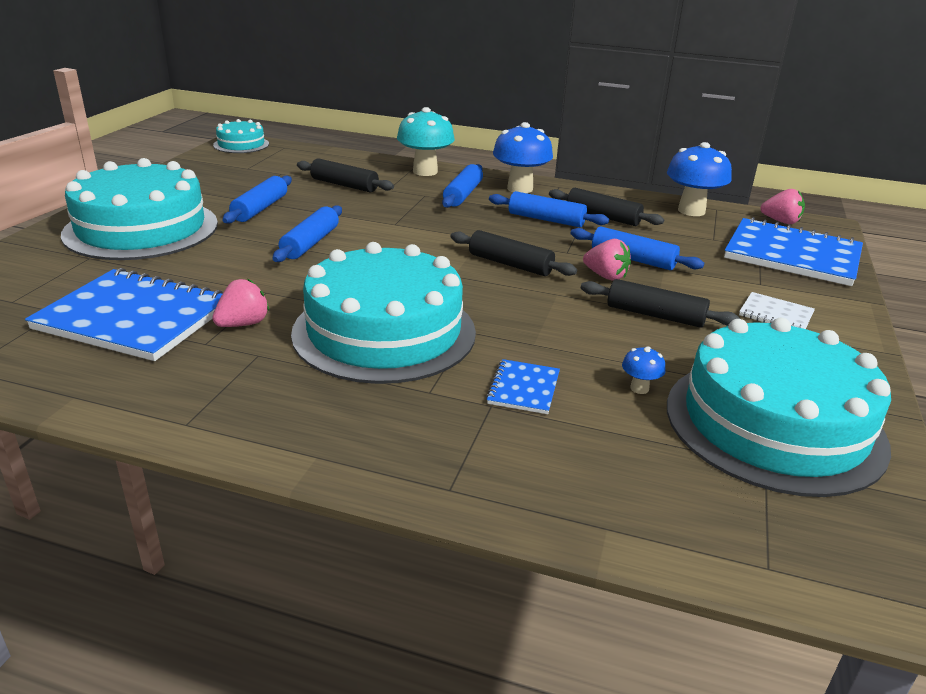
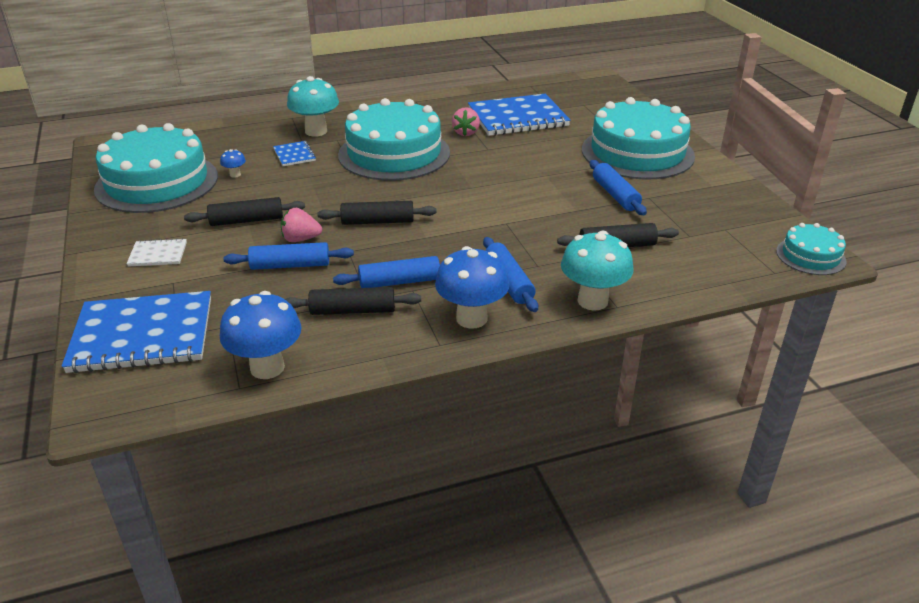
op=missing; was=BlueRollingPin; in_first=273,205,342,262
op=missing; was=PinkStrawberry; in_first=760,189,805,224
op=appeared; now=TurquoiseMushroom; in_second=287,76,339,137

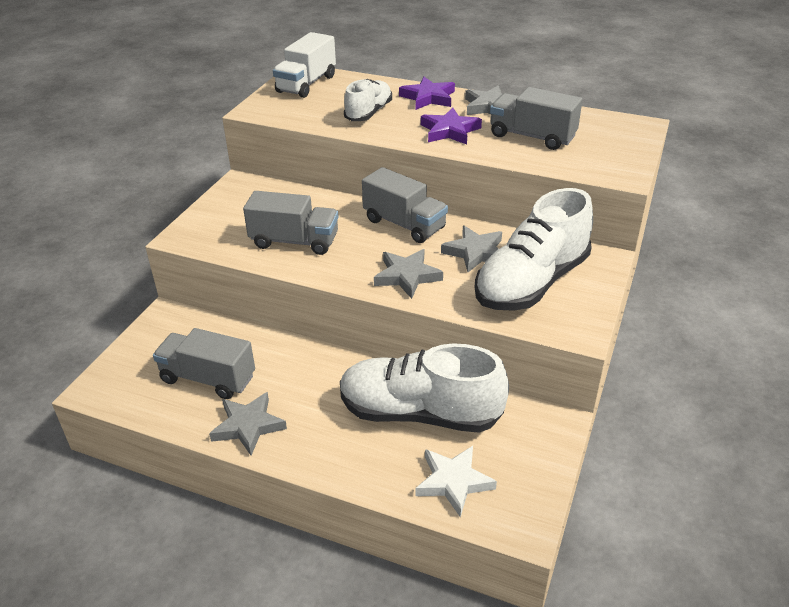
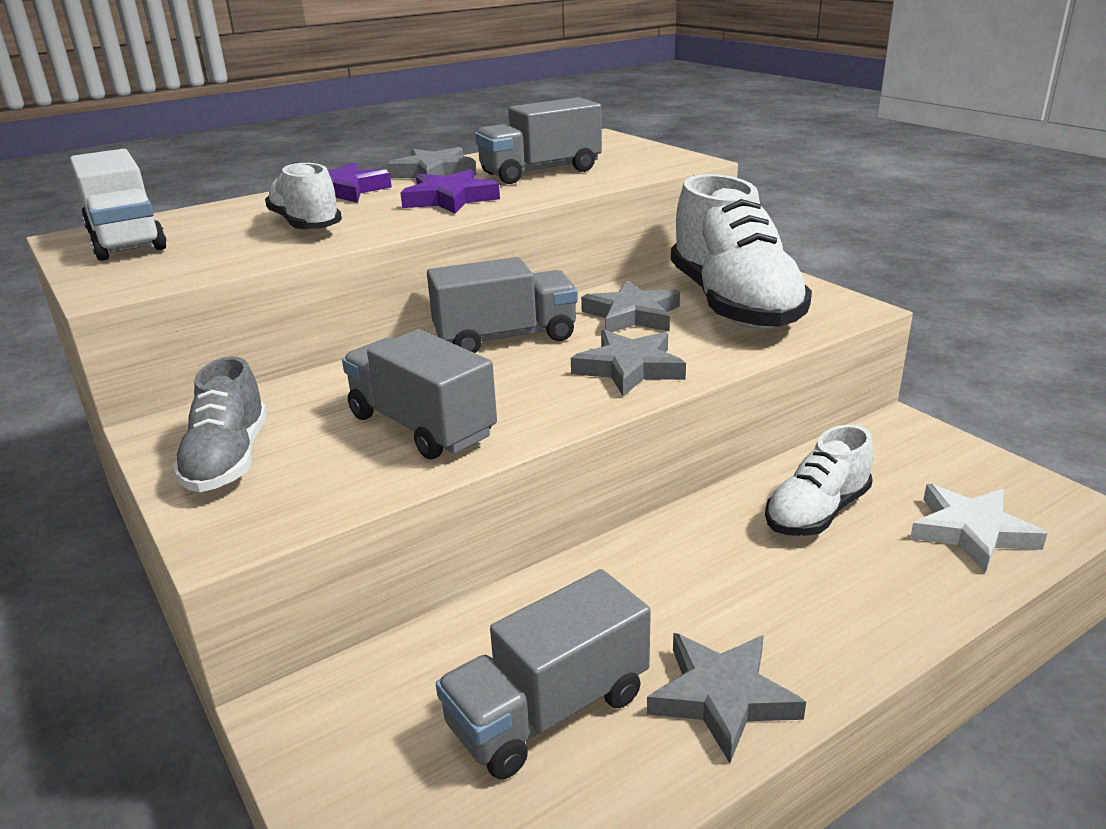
op=appeared; now=GreyShoe; in_second=173,357,267,492
op=spun; was=GreyTruck; in_first=243,191,338,255; in_second=342,329,497,459; clockwise=-90
op=size; was=WhiteShoe; in_first=340,343,509,433; in_second=765,425,873,536; ratio=0.56

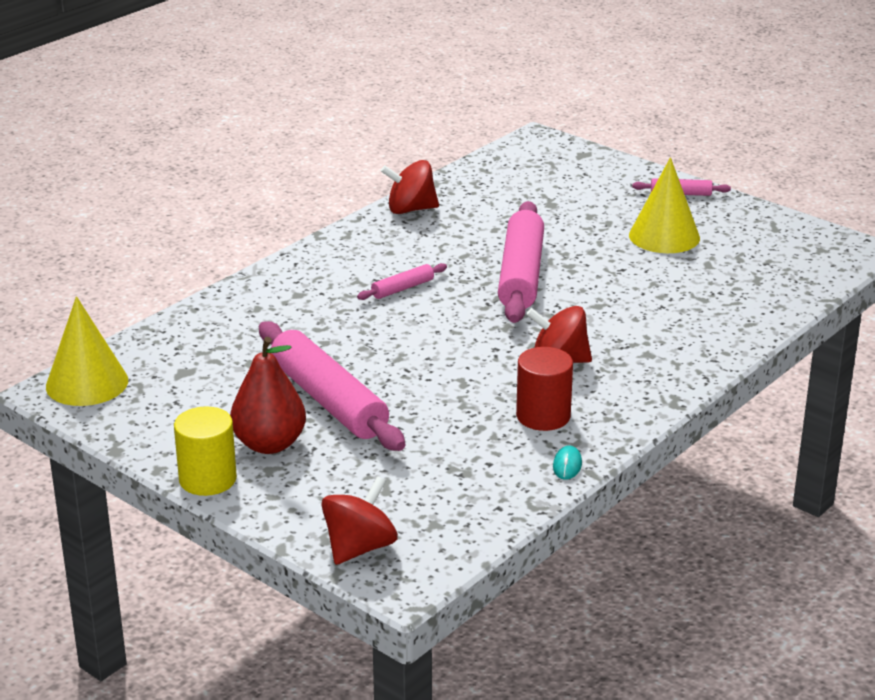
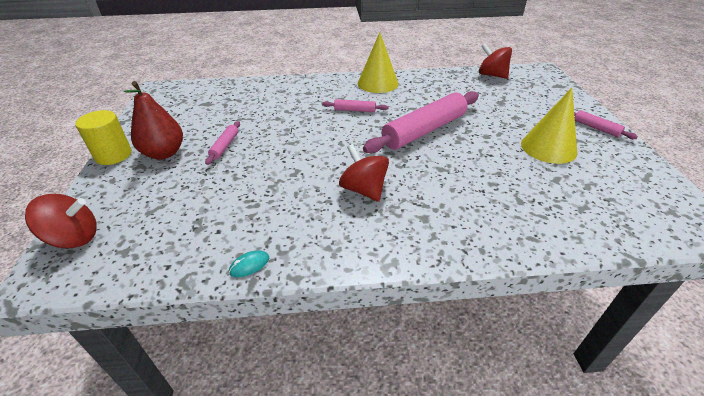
op=missing; was=RedCylinder; in_first=516,347,573,431
op=relocated; was=YellowCone; in_first=46,296,128,406; in_second=358,32,398,93
op=relocated; was=RedSpinningTop; in_first=381,160,439,214; in_second=479,43,512,79
op=size; was=PinkRollingPin; in_first=259,321,405,451; in_second=205,121,240,165; ratio=0.45

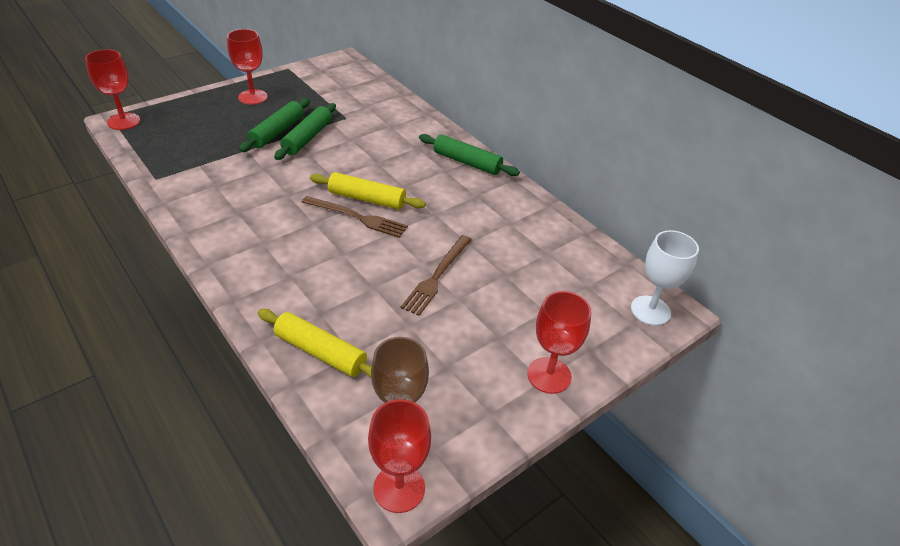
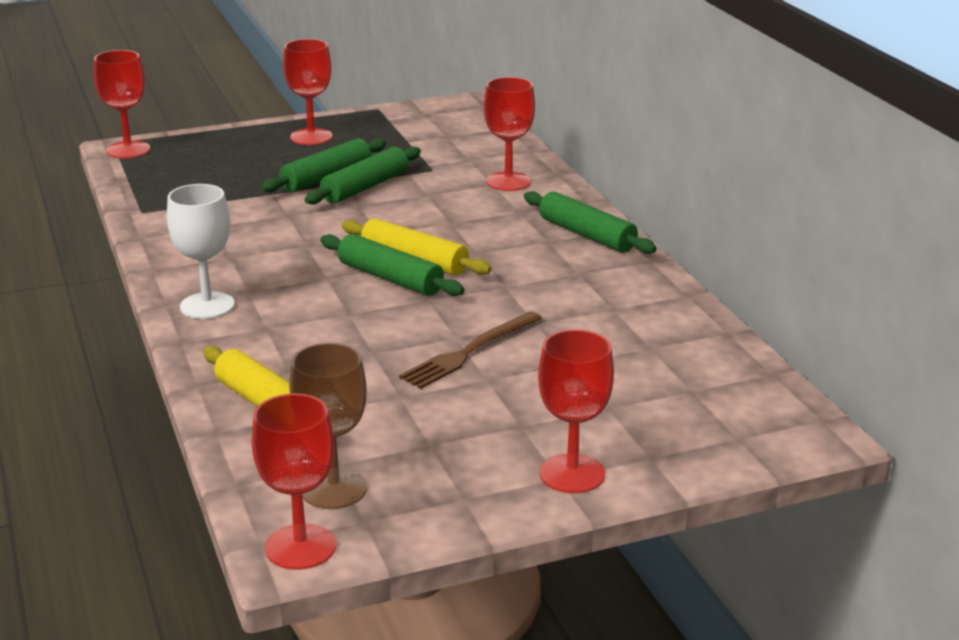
op=appeared; now=RedGoblet; in_second=484,77,535,191
op=relocated; was=WhiteGoblet; in_first=631,230,699,326; in_second=167,184,235,319
op=exchanged; was=BrownFork; now=GreenRollingPin; in_first=302,196,408,238; in_second=320,234,465,296

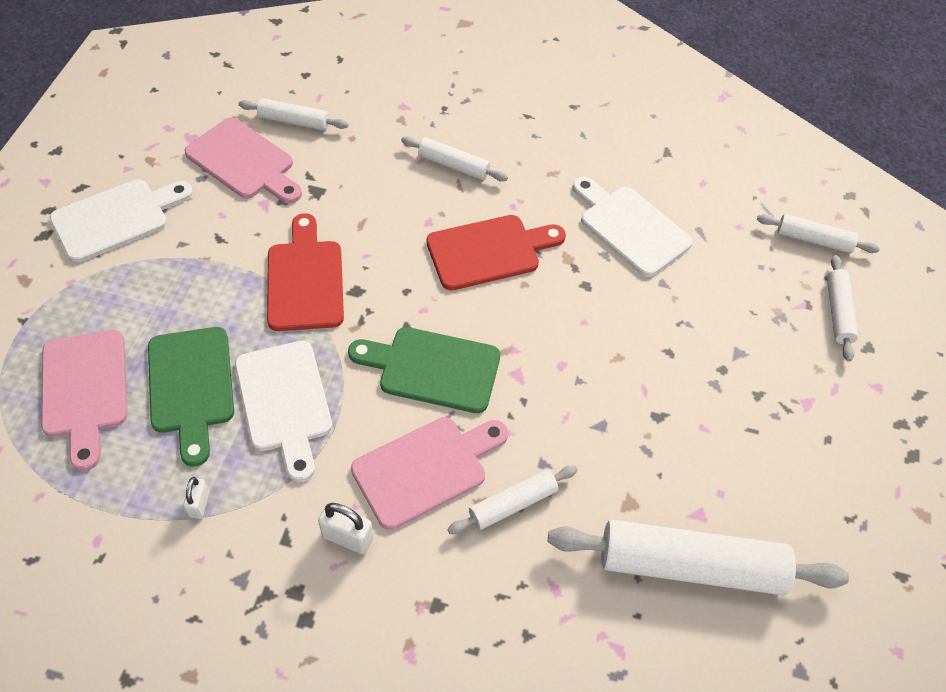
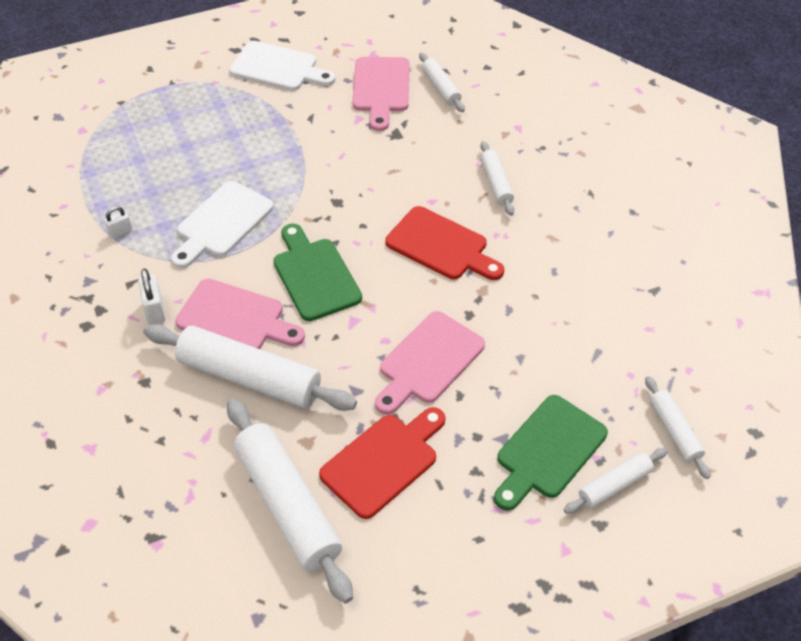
op=missing; was=WhiteCuttingBoard; in_first=572,177,693,277
op=relocated; was=PinkCuttingBoard; in_first=41,330,127,471; in_second=375,311,485,415
op=relocated; was=GreenCuttingBoard; in_first=148,327,234,466; in_second=494,395,608,511
op=relocated; was=RedCuttingBoard; in_first=267,213,344,331; in_second=319,407,445,519
op=size; was=WhiteRollingPin; in_first=448,466,578,534; in_second=143,324,357,411; ratio=1.95

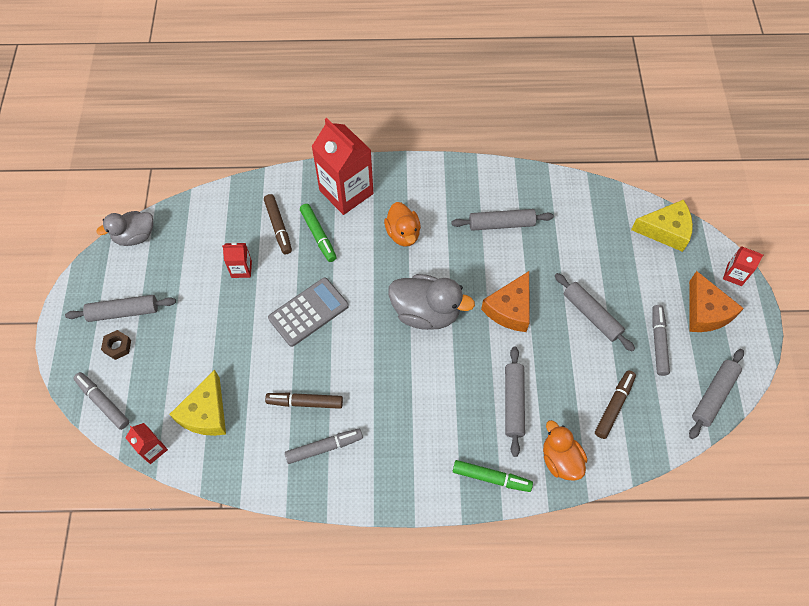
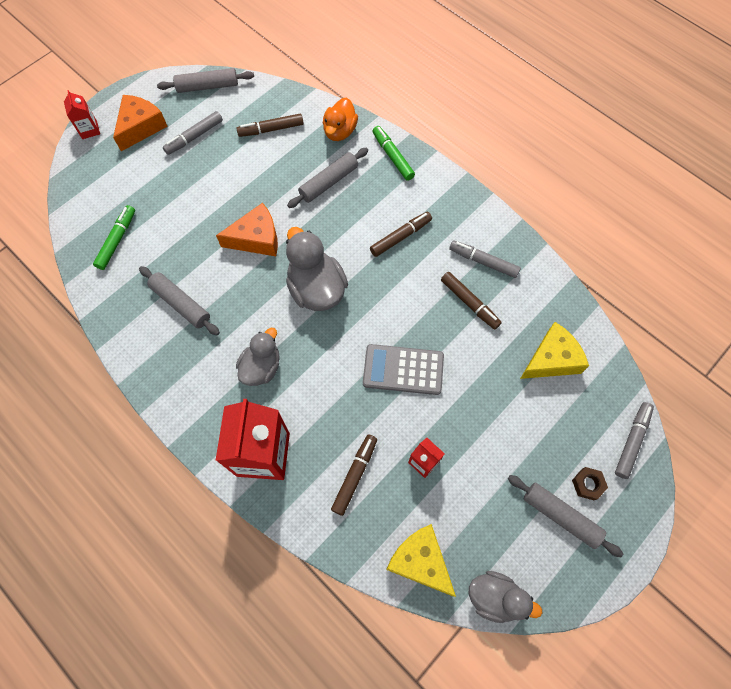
op=missing; was=RedCarton; in_first=125,423,168,464
op=missing; was=GreyRollingPin; in_first=555,273,635,352
op=appeared; now=BrownMarker; in_second=370,212,432,257
op=relocated; was=GreenMarker; in_first=300,204,337,262; in_second=93,205,135,270
op=relocated; was=YellowCheese; in_first=631,200,693,252; in_second=386,524,456,597
op=colour; was=OrangeDuck; now=GreyDuck; in_first=384,202,421,247; in_second=236,328,280,386
op=spun; was=GreyMarker; in_first=73,372,129,430; in_second=615,402,654,479; clockwise=-150

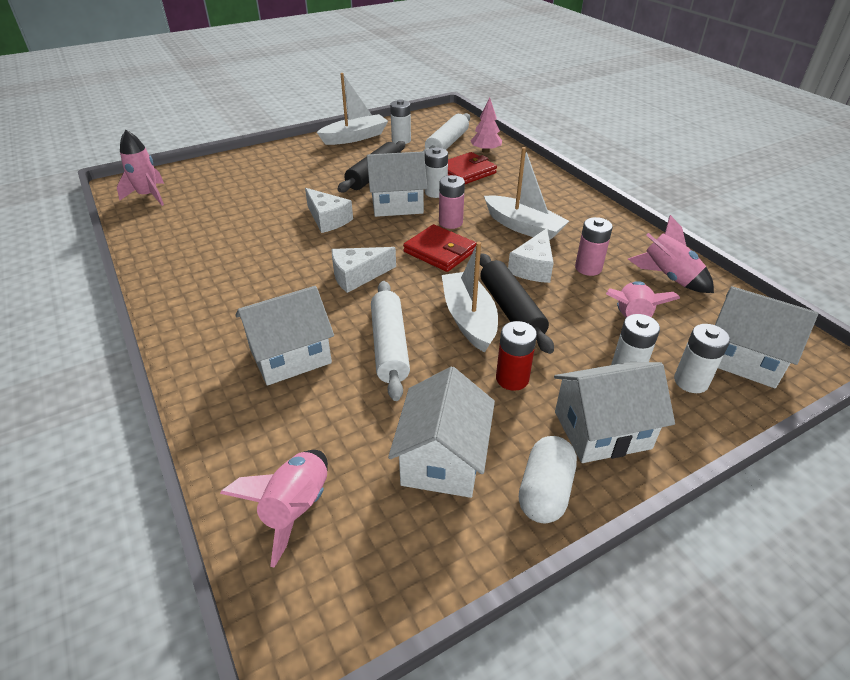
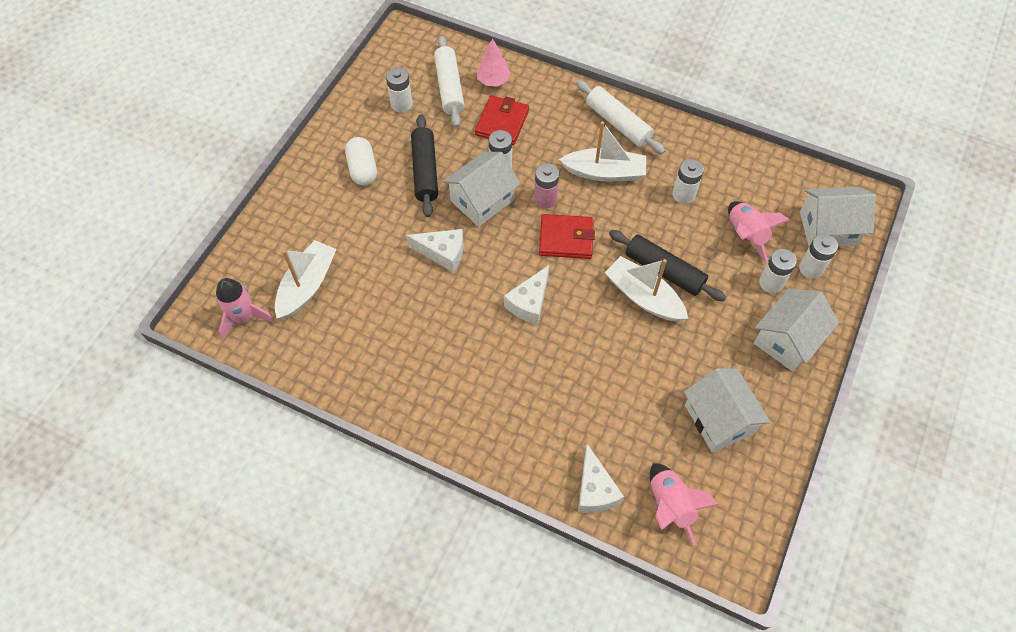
op=missing; was=WhiteHouse; in_first=235,286,334,386
op=missing; was=RedBattery; in_first=496,321,537,391
op=missing; was=PinkRocket; in_first=628,215,714,293
op=relocated; was=WhiteBoat; in_first=317,73,388,145; in_second=275,240,336,319
op=relocated; was=WhiteRollingPin; in_first=371,281,410,401; in_second=576,80,665,154
op=relocated; was=WhiteCheese; in_first=508,228,554,283; in_second=578,444,624,513
op=relocated; was=WhiteCapsule; in_first=519,436,577,523; in_second=345,137,377,186
op=colour; was=PinkBattery; now=WhiteBattery; in_first=575,217,613,276; in_second=673,159,704,204

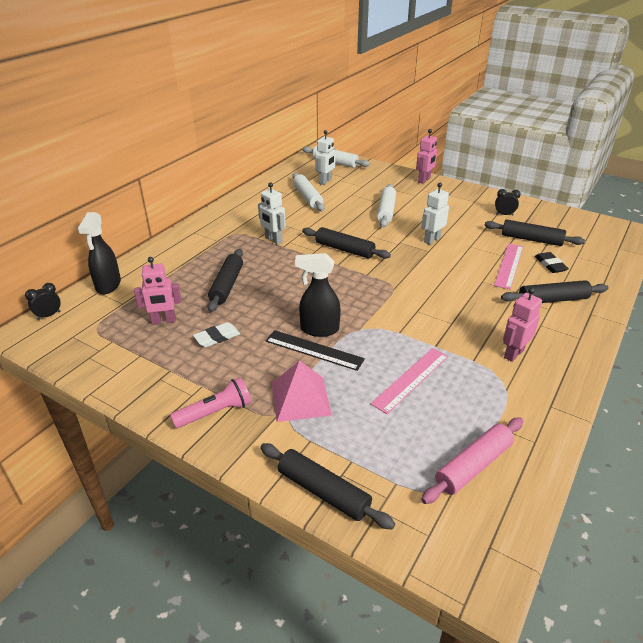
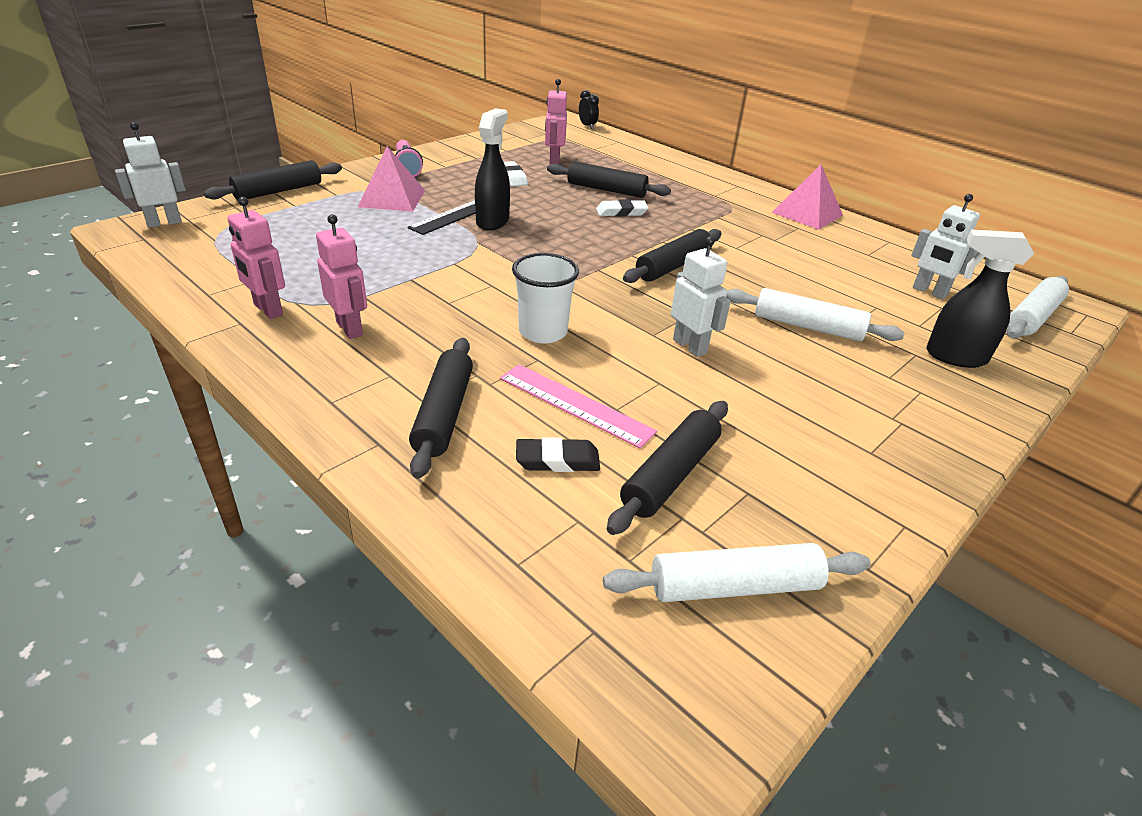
op=missing; was=PinkRuler; in_first=371,348,448,414
op=missing; was=PinkRollingPin; in_first=421,417,523,504
op=missing; was=BlackClock; in_first=495,189,521,216
op=appeared; now=WhiteCup; in_second=512,253,579,344
op=appeared; now=WhiteEraser; in_second=596,199,649,217
op=appeared; now=PinkPyramid; in_second=772,165,843,230
op=relocated; was=BlackSprayBottle; in_first=77,212,121,294; in_second=926,229,1034,368
op=relocated; was=WhiteRobot; in_first=258,182,286,245; in_second=115,122,186,228
op=relocated; was=WhiteRollingPin; in_first=292,173,325,211; in_second=603,543,870,602
op=relocated; was=PinkRobot; in_first=416,129,437,184; in_second=227,197,285,319

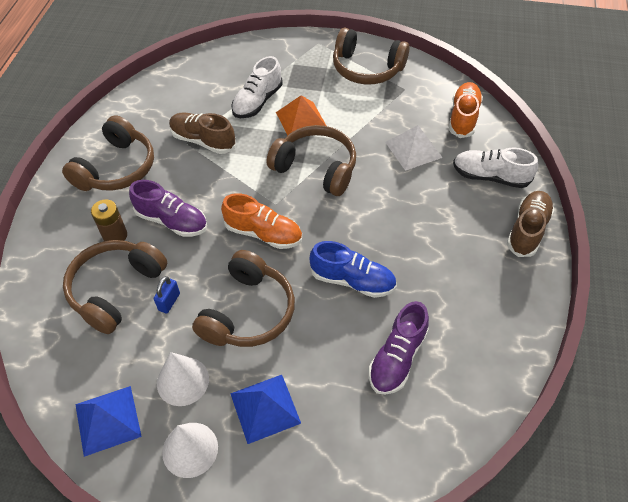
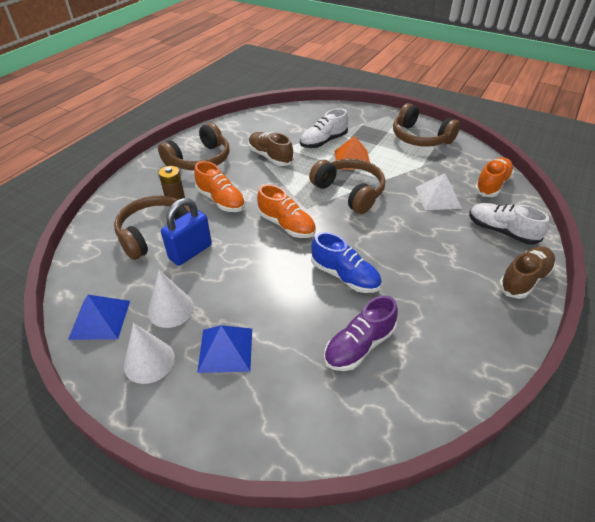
op=missing; was=BrownHeadphones; in_first=192,250,295,347
op=colour; was=PurpleShoe; now=OrangeShoe; in_first=129,180,207,237; in_second=194,161,246,212
op=size; was=BluePadlock; in_first=154,276,180,313; in_second=161,198,212,266; ratio=1.93

